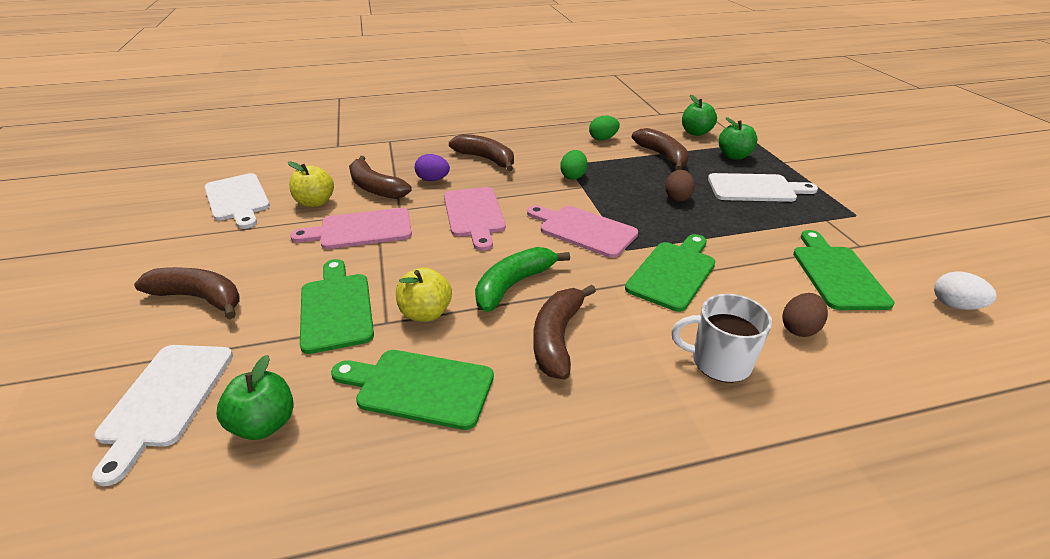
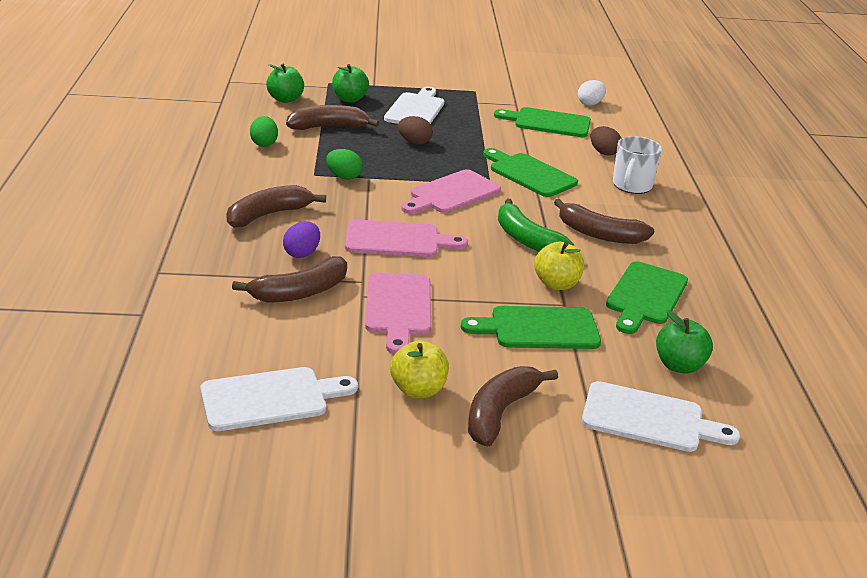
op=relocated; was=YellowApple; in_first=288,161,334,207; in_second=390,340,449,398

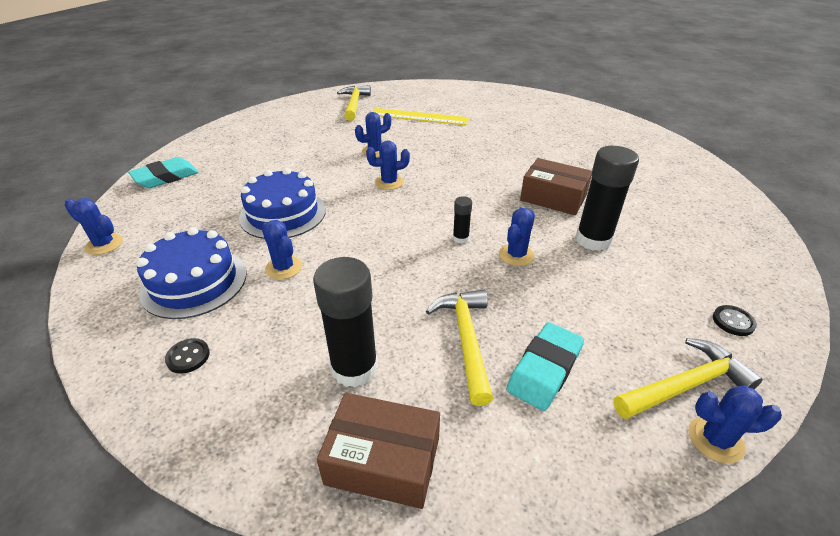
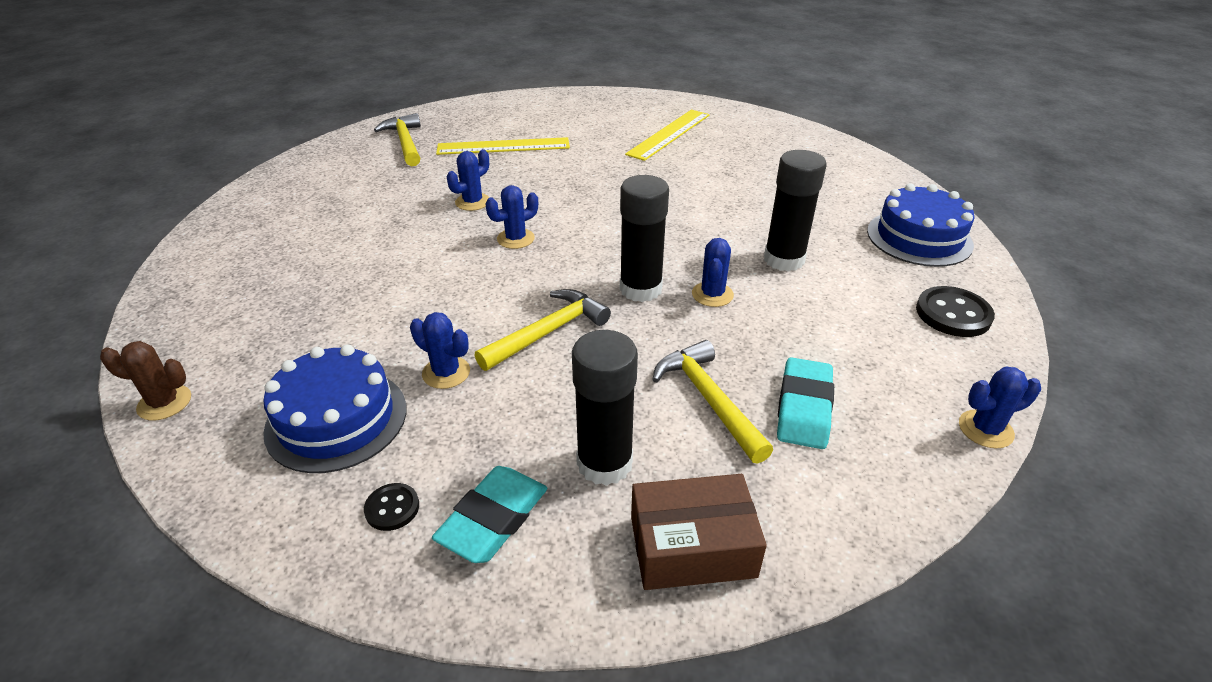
op=missing; was=BrownBox; in_first=520,158,592,215
op=appeared; now=YellowRuler; in_second=625,110,710,161
op=relocated; was=TurquoiseEraser; in_first=128,157,199,188; in_second=432,466,547,563
op=relocated; was=BlueCake; in_first=239,168,326,239; in_second=867,184,974,267
op=relocated; was=YellowHammer; in_first=613,338,762,419; in_second=475,289,611,371
op=colour; was=BlueCactus; now=BrownCactus; in_first=64,198,123,255; in_second=100,341,191,421
op=size; was=BlackGlueStick; in_first=453,196,472,243; in_second=620,175,669,302; ratio=2.12
op=size; was=BlackButton; in_first=713,305,757,336; in_second=916,286,995,337; ratio=1.78

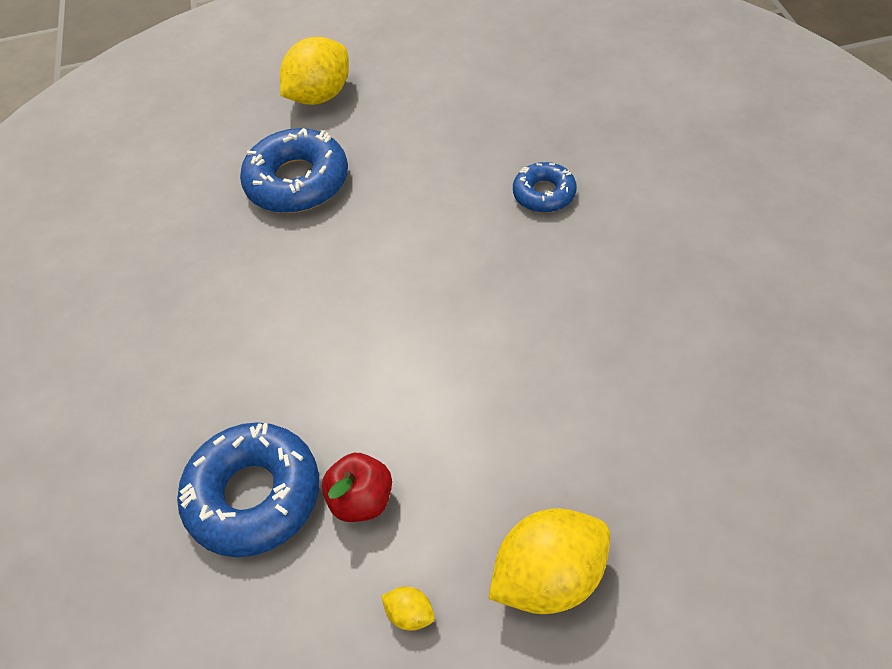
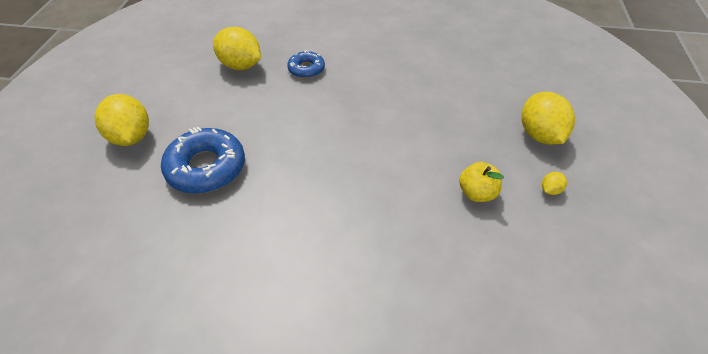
op=missing; was=BlueDonut; in_first=177,422,319,557
op=appeared; now=YellowLemon; in_second=213,27,261,70
op=colour; was=RedApple; now=YellowApple; in_first=322,453,392,522; in_second=459,162,504,202

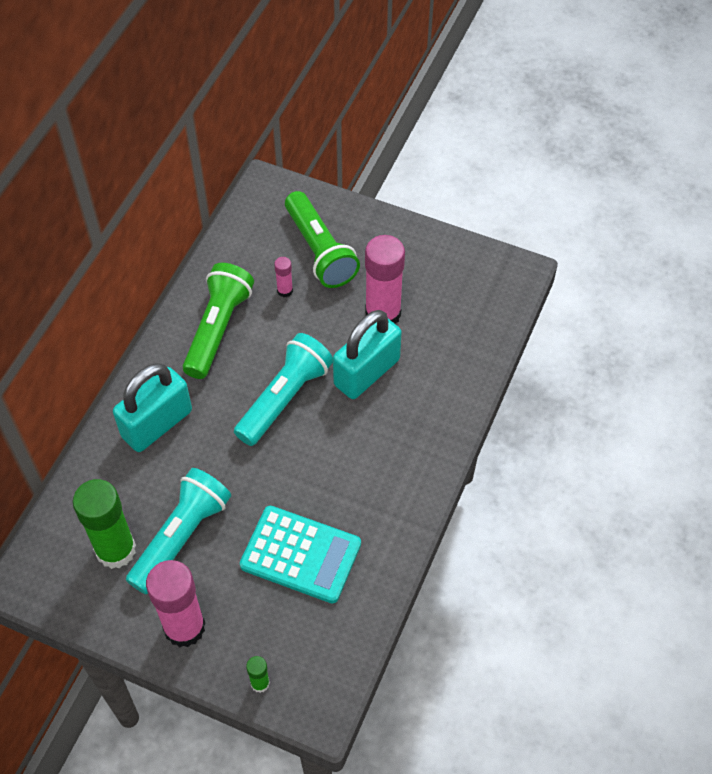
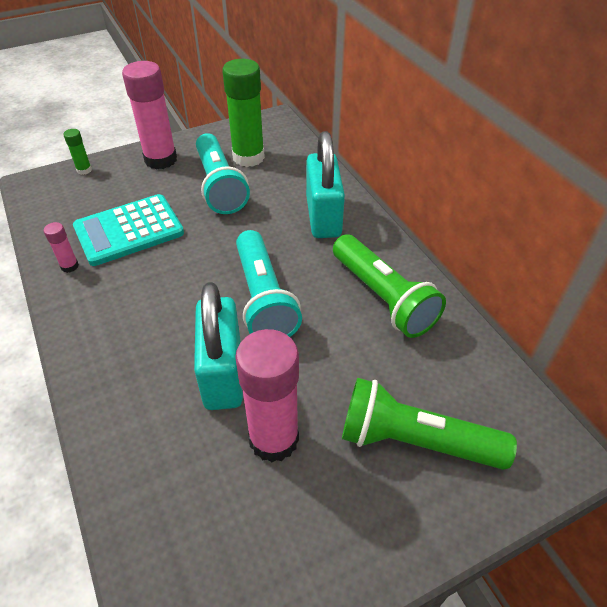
op=relocated; was=PinkGlueStick; in_first=274,257,293,297; in_second=44,222,79,273

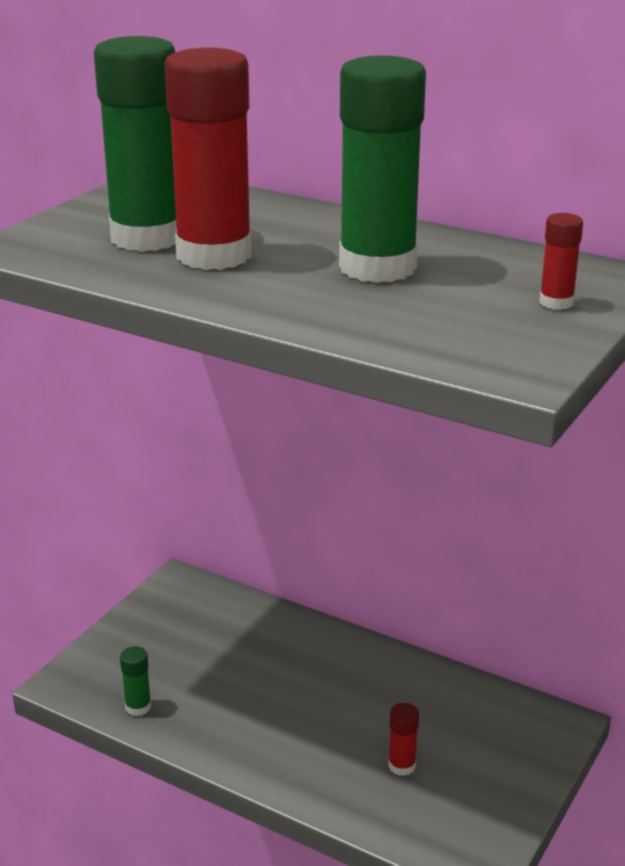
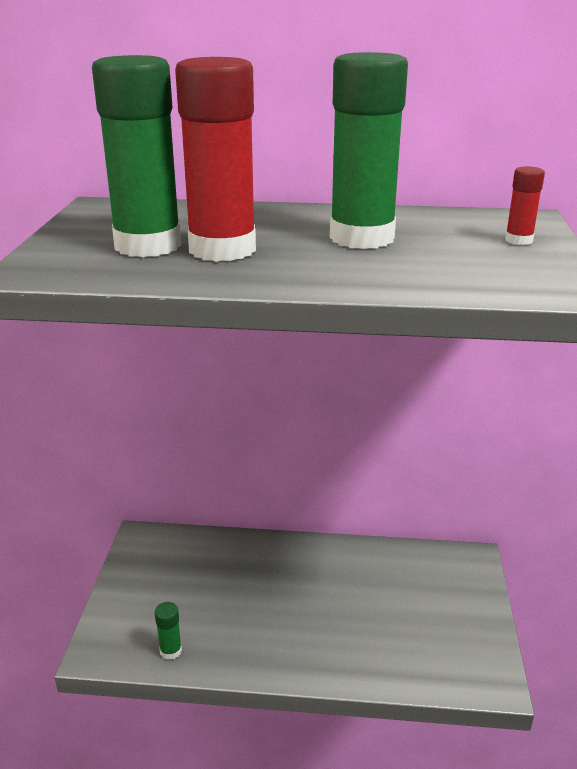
op=missing; was=RedGlueStick; in_first=388,703,419,776

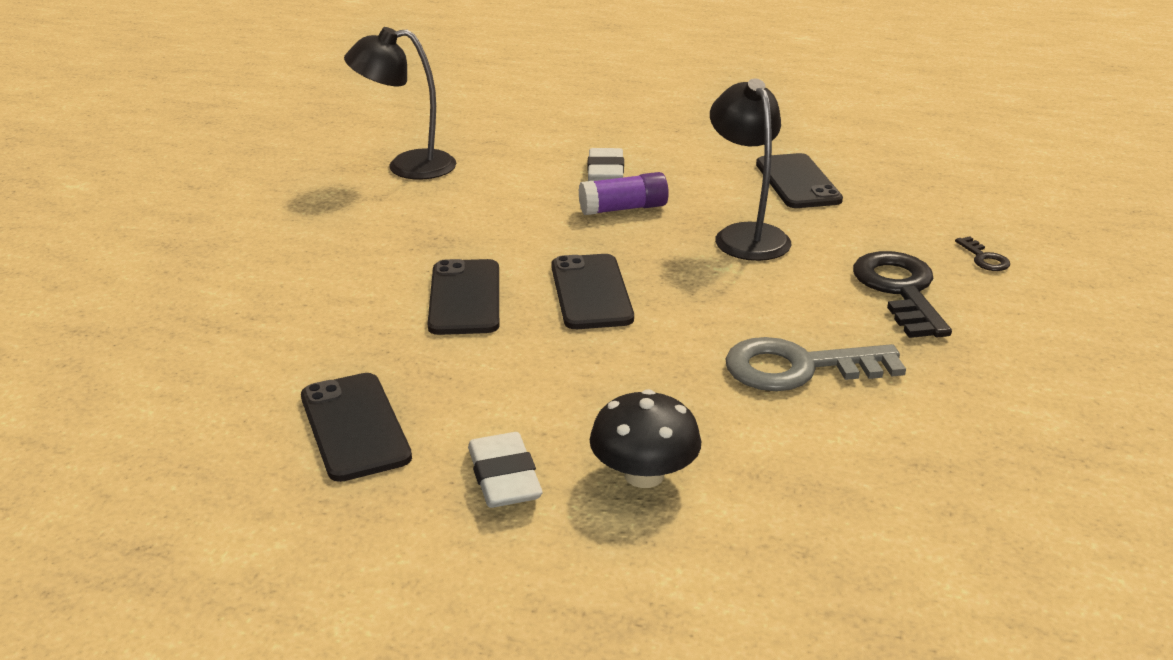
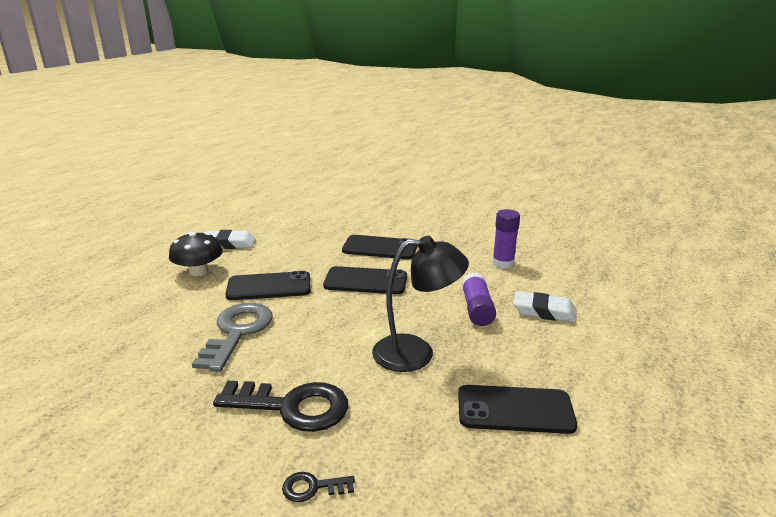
op=missing; was=BlackLamp; in_first=344,27,456,180
op=appeared; now=PurpleGlueStick; in_second=492,209,520,269
op=relocated; was=BlackPhone; in_first=301,373,412,482; in_second=226,271,311,300

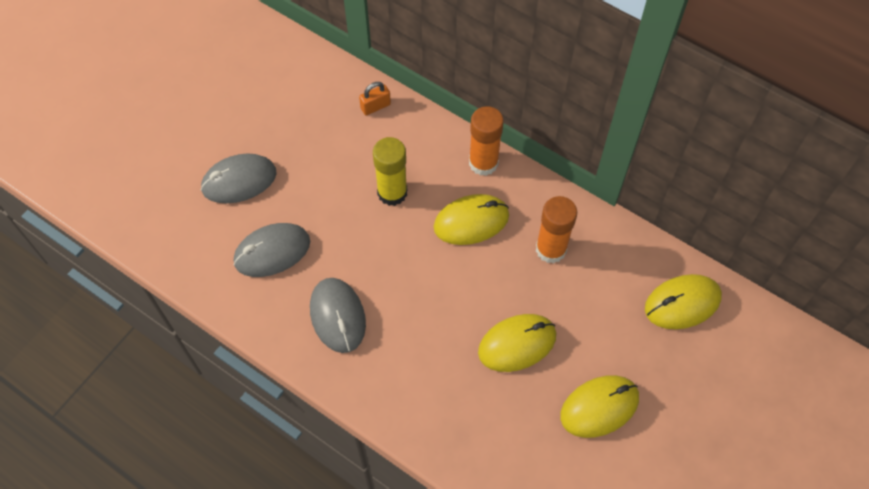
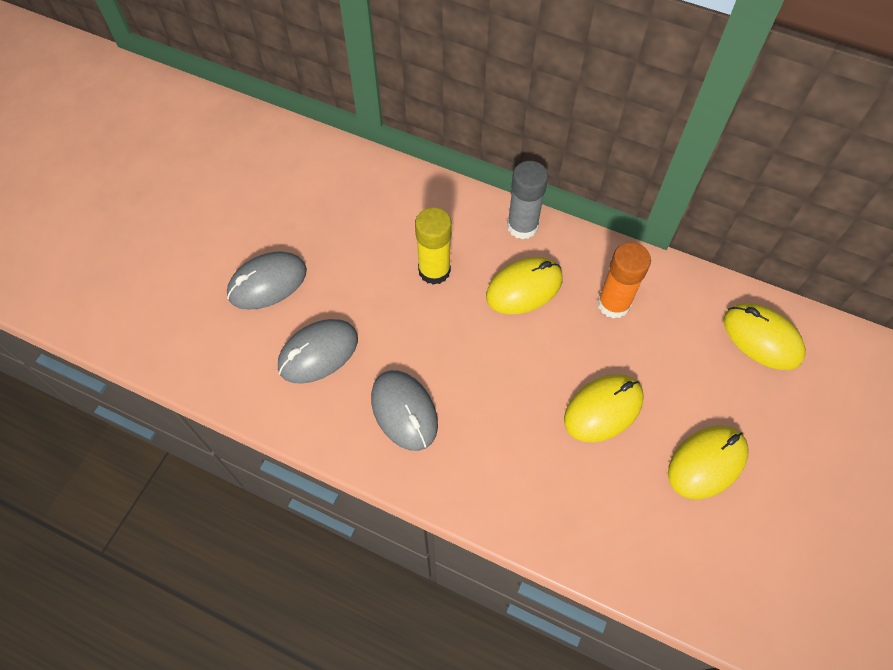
op=missing; was=OrangePadlock; in_first=359,82,391,115
op=colour; was=OrangeGlueStick; now=GreyGlueStick; in_first=469,106,504,176; in_second=507,161,548,240
op=spun; was=YellowMouse; in_first=645,274,722,329; in_second=724,303,806,370; clockwise=75

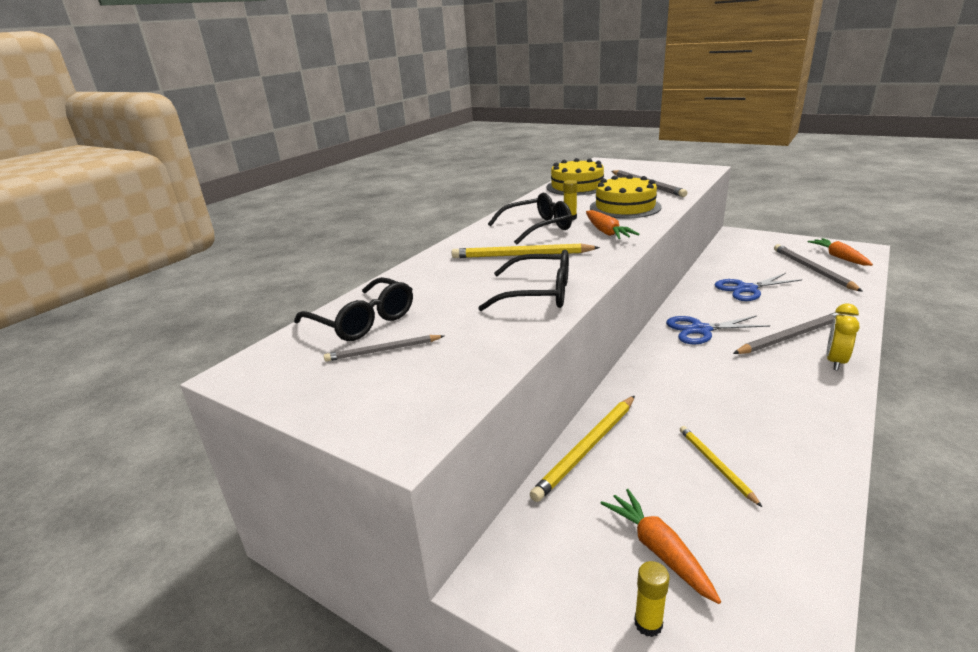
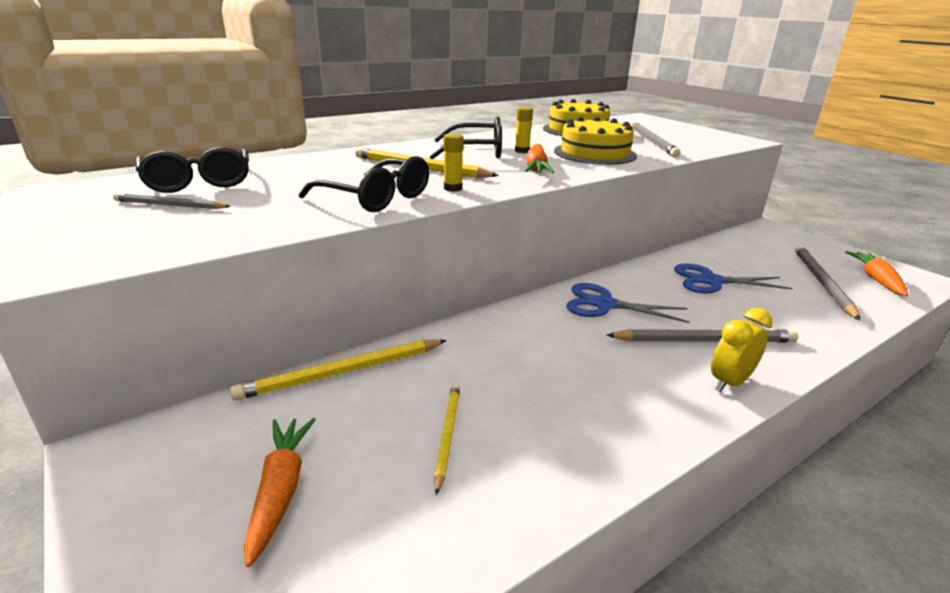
op=relocated; was=YellowGlueStick; in_first=634,561,670,637; in_second=443,133,464,192

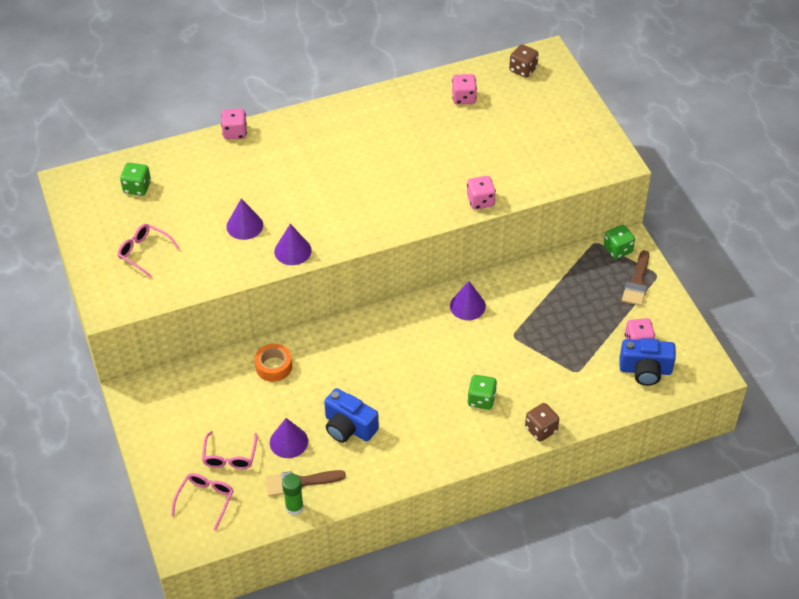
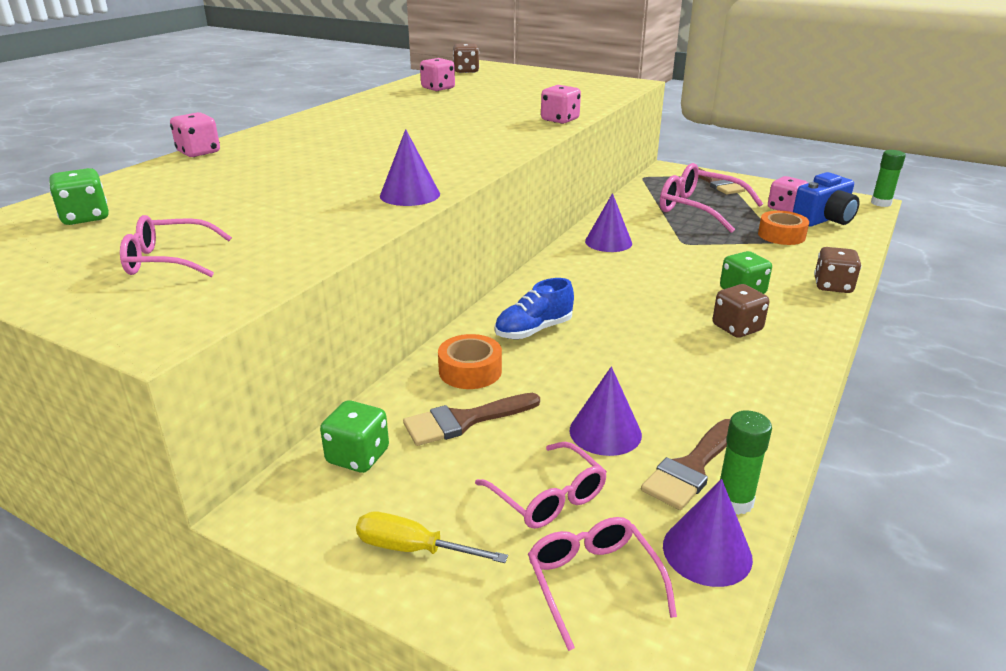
op=missing; was=BlueCamera; in_first=324,388,379,443
op=appeared; now=YellowScrewdriver; in_second=356,512,508,563
op=appeared; now=BrownBrush; in_second=403,393,540,446
op=appeared; now=BlueShoe; in_second=495,278,574,339
op=appeared; now=PinkGlasses; in_second=660,163,763,233
op=appeared; now=BrownDice; in_second=713,284,769,338
op=appeared; now=OrangeTape; in_second=758,211,809,245
op=appeared; now=GreenGlueStick; in_second=871,150,906,207
op=relocated; was=PurpleCone; in_first=226,198,263,240; in_second=663,479,753,587
op=relocated; was=GreenDice; in_first=604,225,635,259; in_second=320,400,389,473

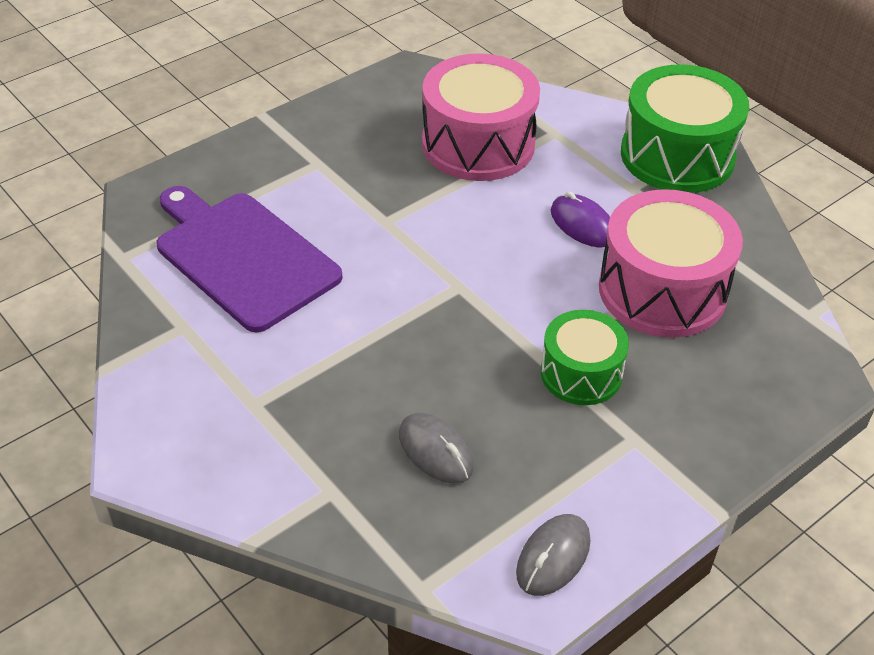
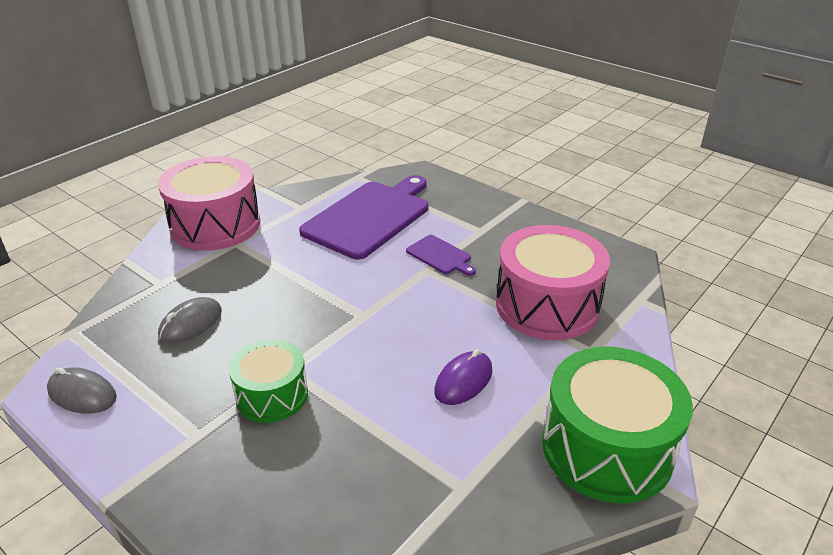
op=appeared; now=PurpleCuttingBoard; in_second=406,235,476,276
op=relocated; was=PinkDrum; in_first=599,189,743,338; in_second=158,156,260,251

